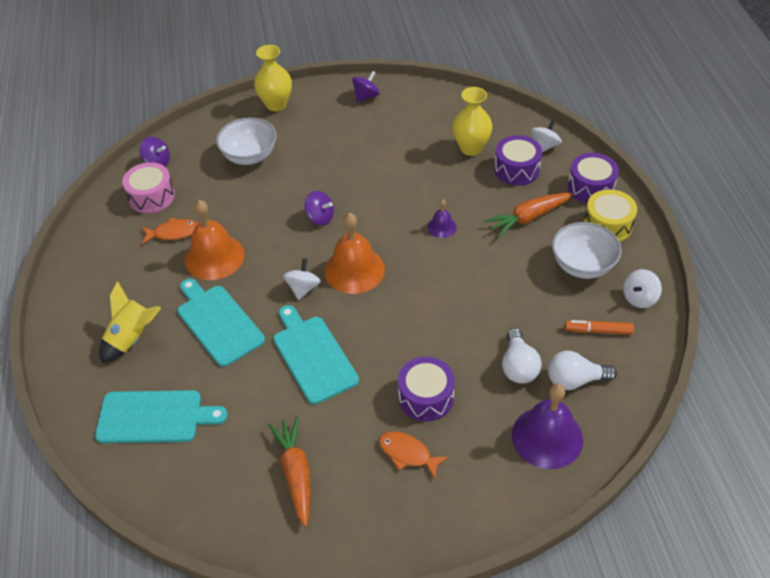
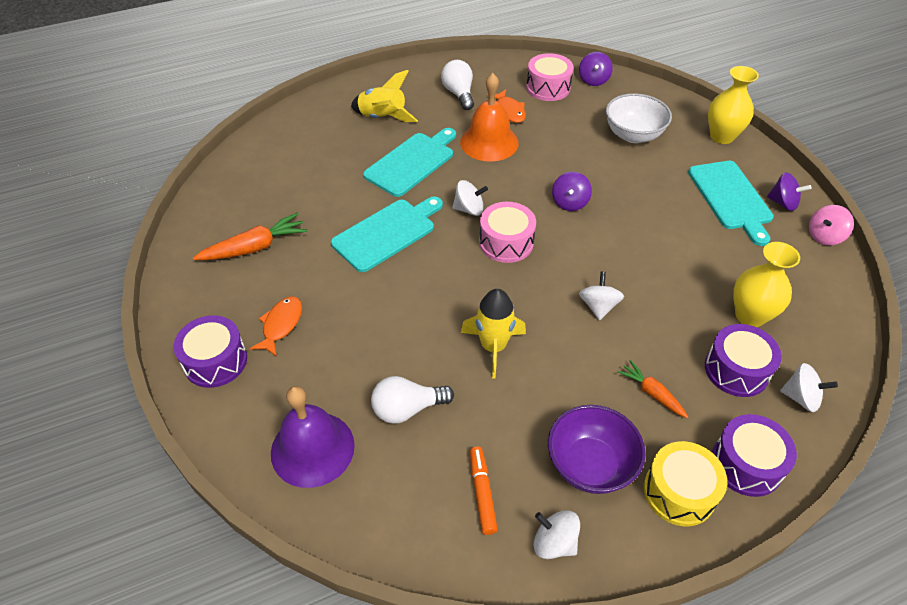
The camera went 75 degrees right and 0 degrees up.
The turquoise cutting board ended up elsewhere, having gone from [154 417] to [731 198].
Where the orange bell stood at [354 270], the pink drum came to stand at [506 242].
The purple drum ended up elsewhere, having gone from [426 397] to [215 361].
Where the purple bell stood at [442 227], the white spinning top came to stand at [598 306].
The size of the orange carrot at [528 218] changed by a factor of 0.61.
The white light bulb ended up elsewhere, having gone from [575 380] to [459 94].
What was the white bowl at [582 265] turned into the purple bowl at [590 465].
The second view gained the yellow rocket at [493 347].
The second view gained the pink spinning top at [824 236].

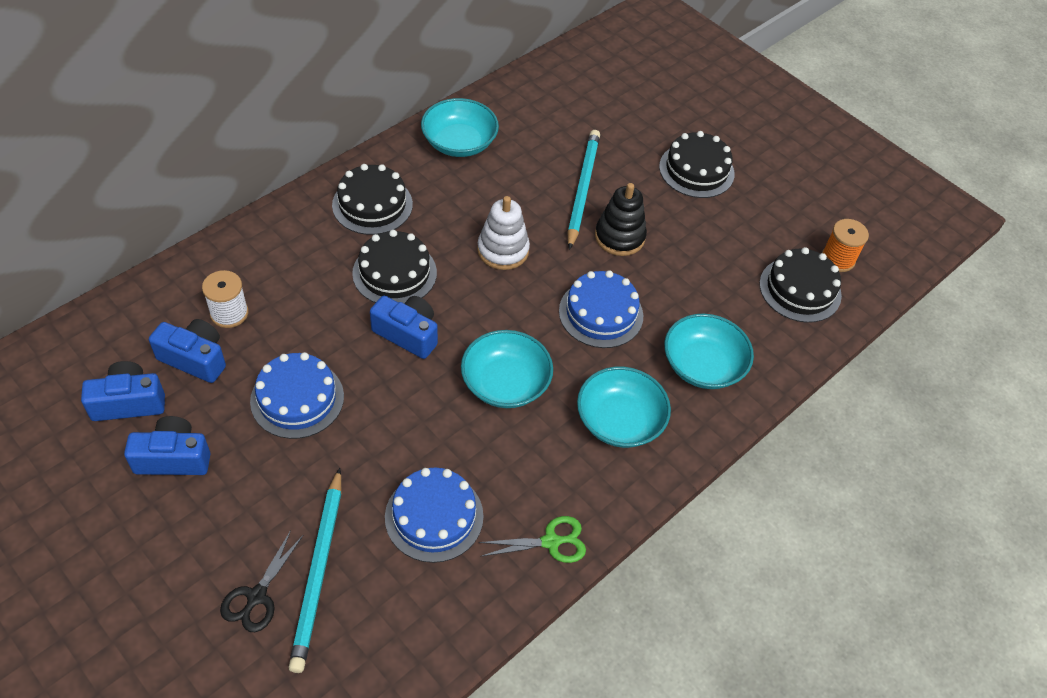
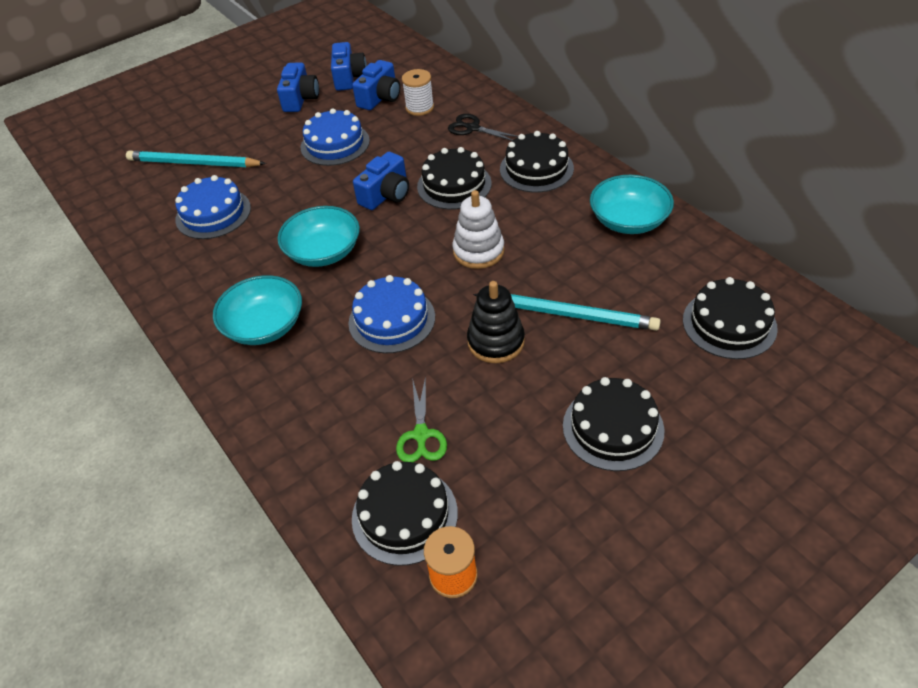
The camera went 105 degrees right and 5 degrees down.
The black scissors ended up elsewhere, having gone from [257 596] to [473 128].
The green scissors ended up elsewhere, having gone from [551 542] to [421 435].
The second view lost the turquoise bowl at [703 365].
The second view gained the black cake at [729 324].

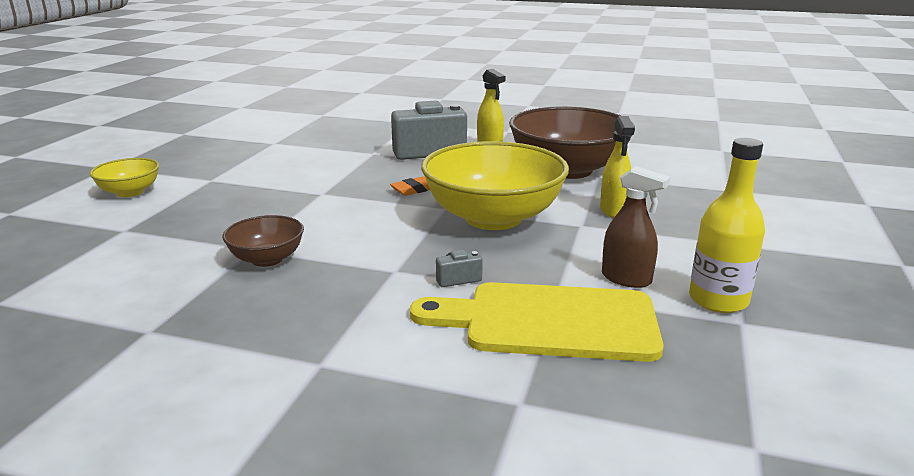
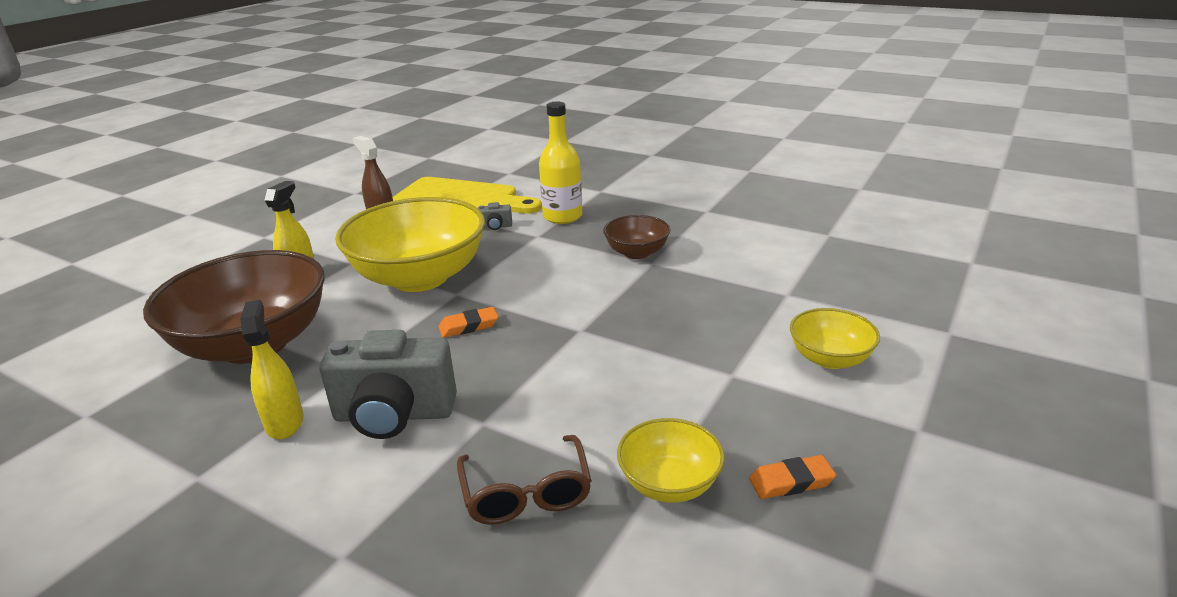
The camera went 165 degrees left and 5 degrees up.
The yellow bottle ended up elsewhere, having gone from [718 300] to [562 216].
The second view gained the brown glasses at [526 492].
The second view gained the yellow bowl at [669 484].
The second view gained the orange eraser at [791 482].

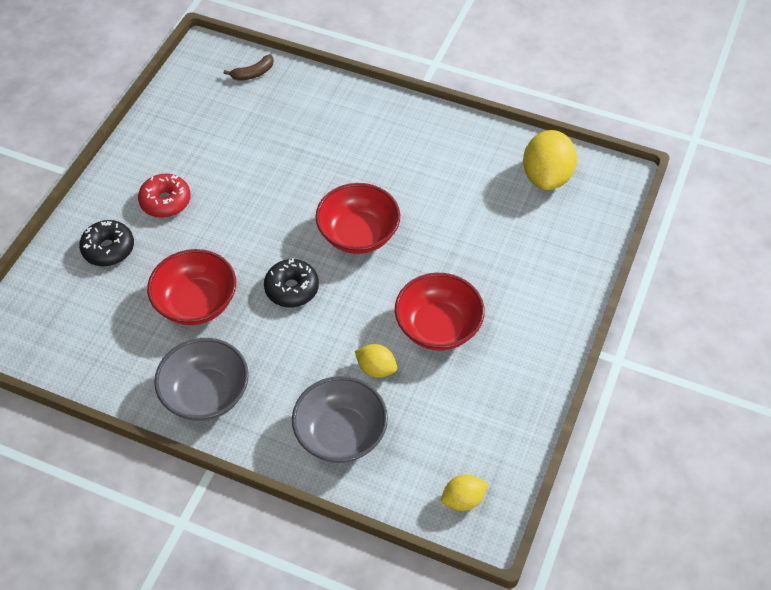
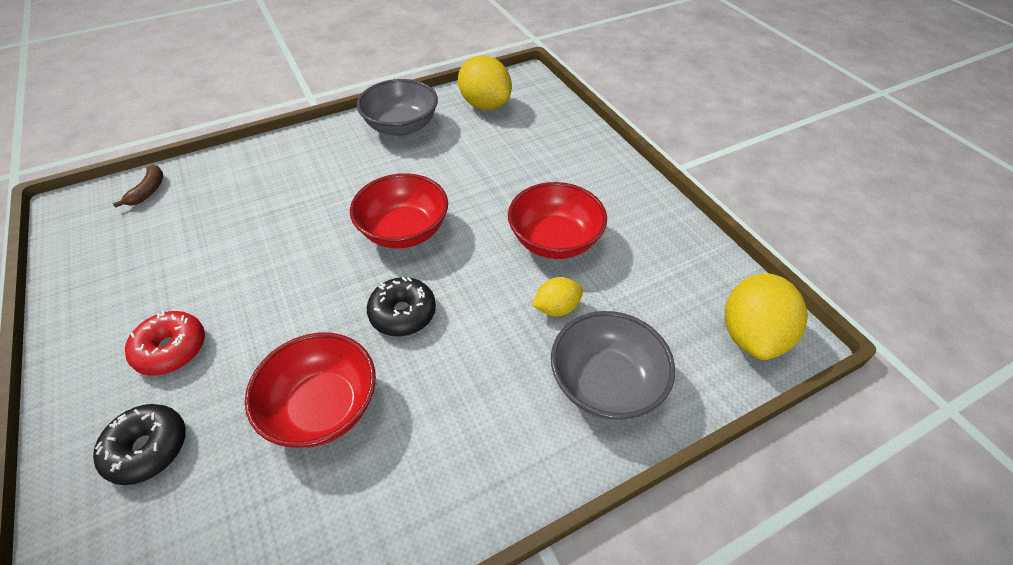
The camera went 50 degrees left and 5 degrees down.
The grey bowl ended up elsewhere, having gone from [206 394] to [401 126].
The size of the yellow lemon at [463 499] changed by a factor of 1.82.

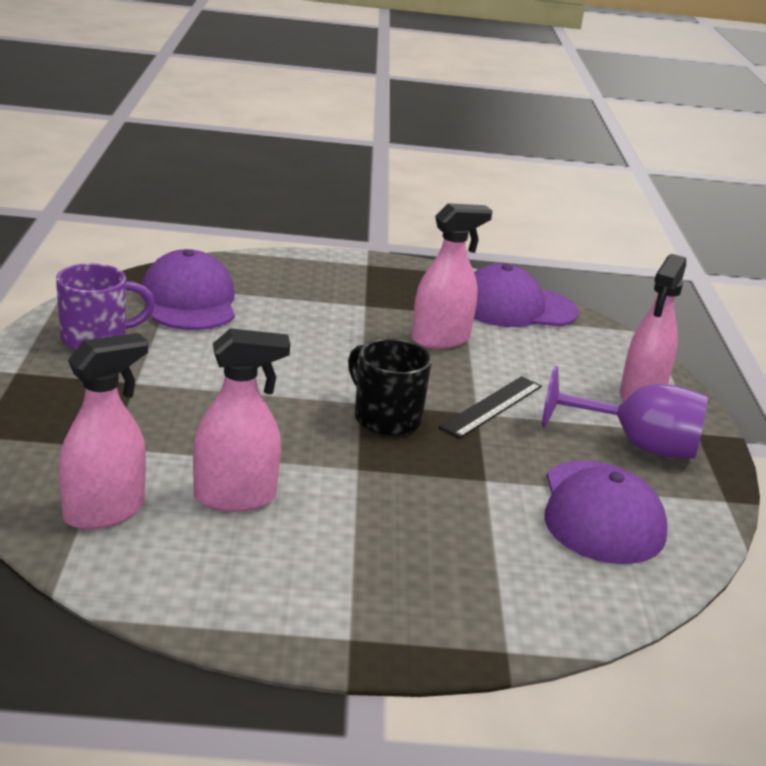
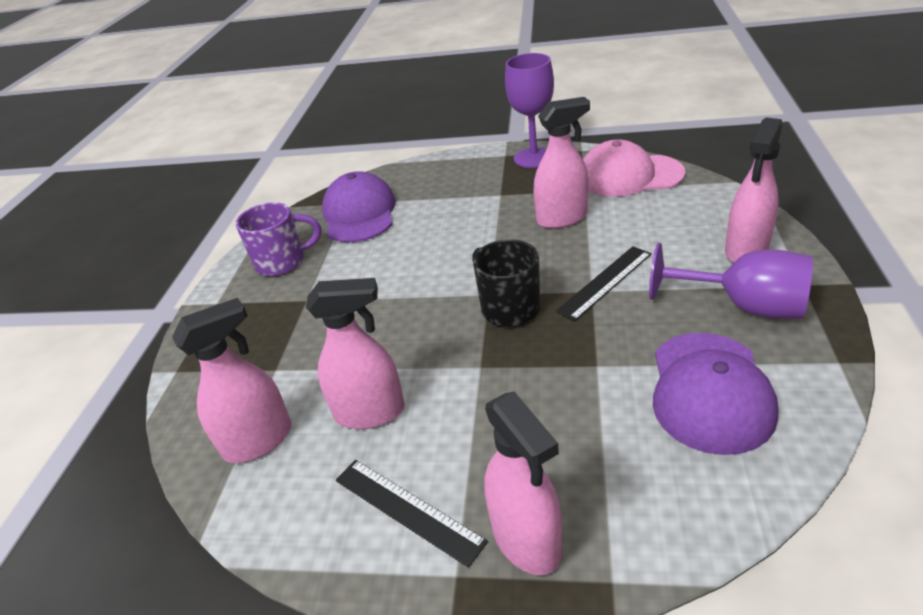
The camera went 15 degrees right and 10 degrees up.
What was the purple cap at [515 307] turned into the pink cap at [629 175].
The second view gained the black ruler at [407 509].
The second view gained the pink spray bottle at [526 540].
The second view gained the purple goblet at [534 157].

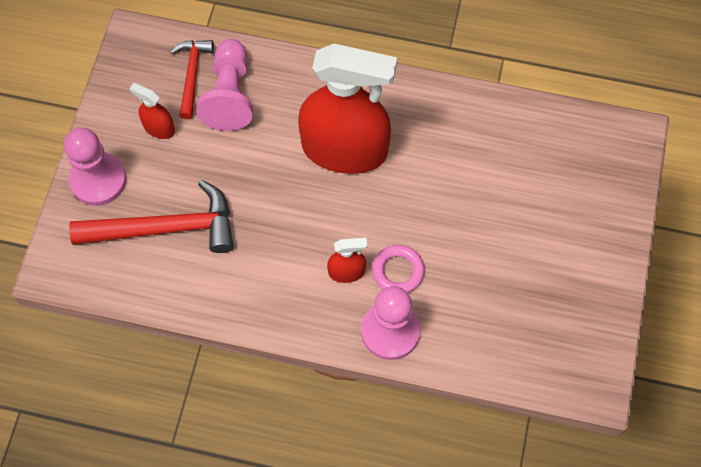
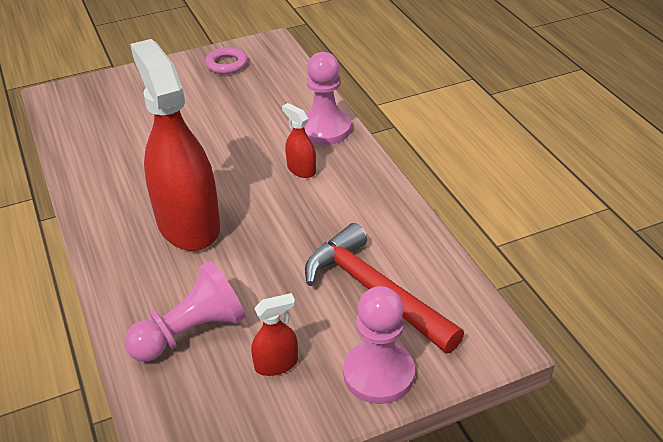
The camera went 125 degrees left and 25 degrees down.
The red spray bottle at [159 128] ended up facing another way, 105 degrees counterclockwise from before.
The second view lost the red hammer at [192 75].
The pink ring ended up elsewhere, having gone from [398 271] to [226 64].

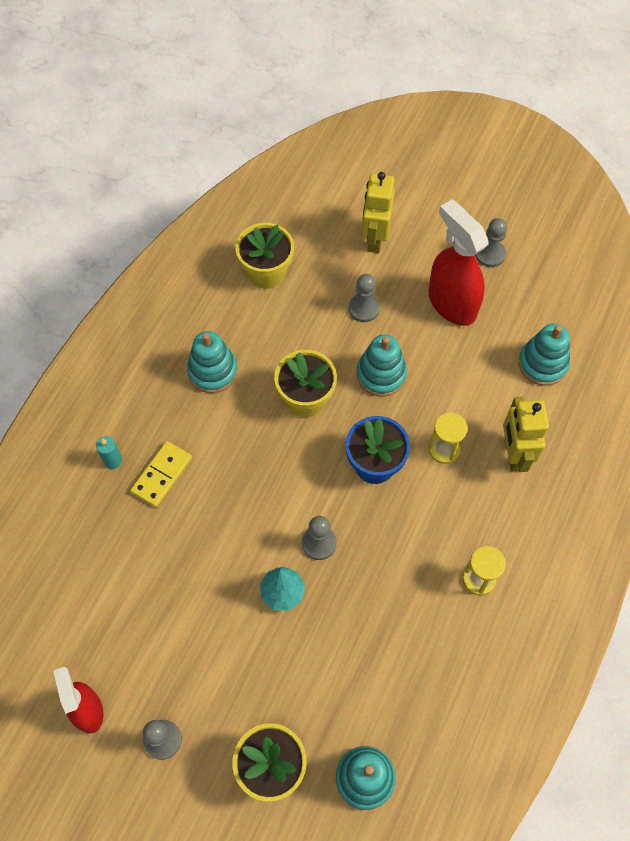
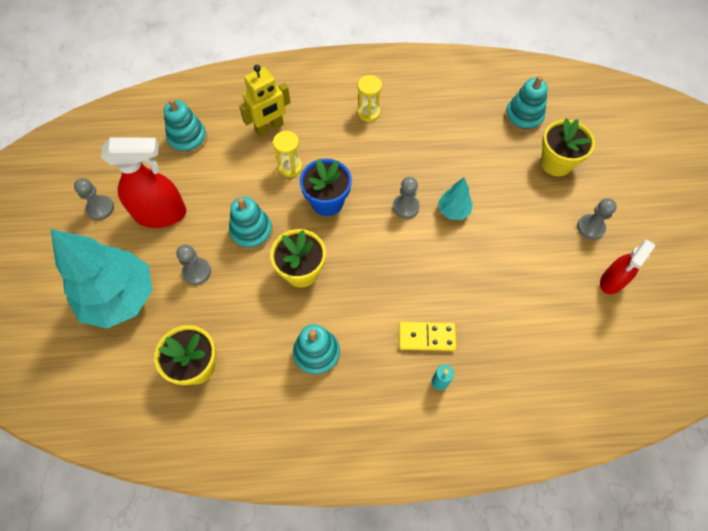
The camera went 120 degrees left and 0 degrees up.
Where the yellow robot stood at [375 239], the turquoise tree came to stand at [120 297].
The red spray bottle at [451 303] ended up facing another way, 120 degrees counterclockwise from before.

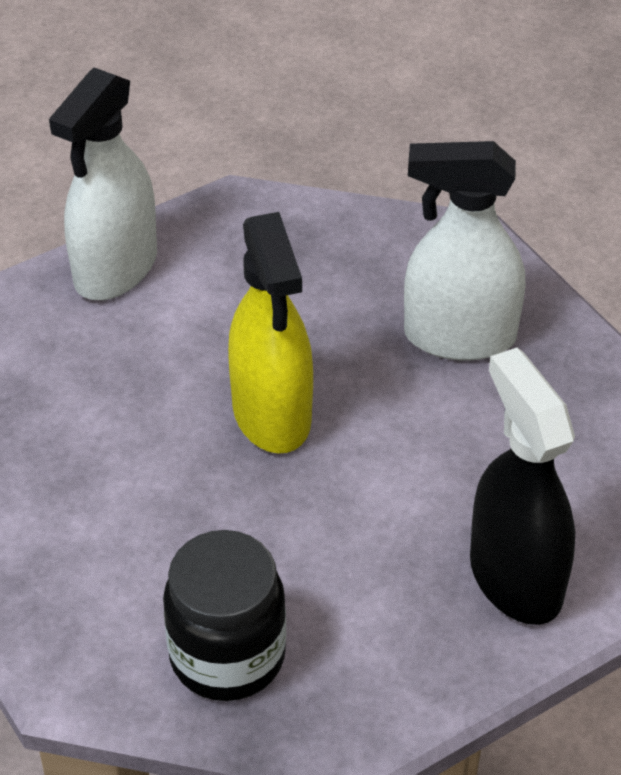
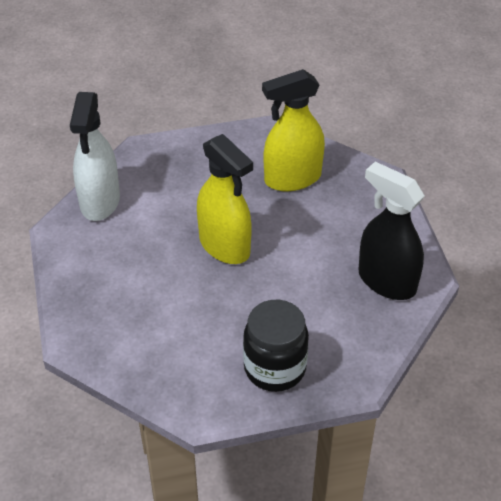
The camera went 25 degrees left and 0 degrees up.
What was the white spray bottle at [459 336] turned into the yellow spray bottle at [292 178].

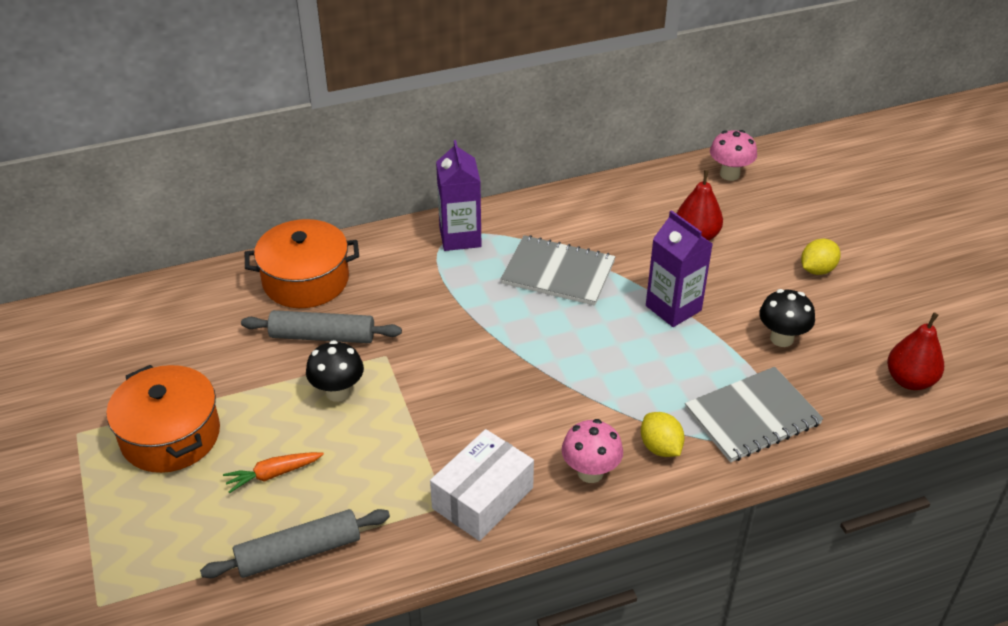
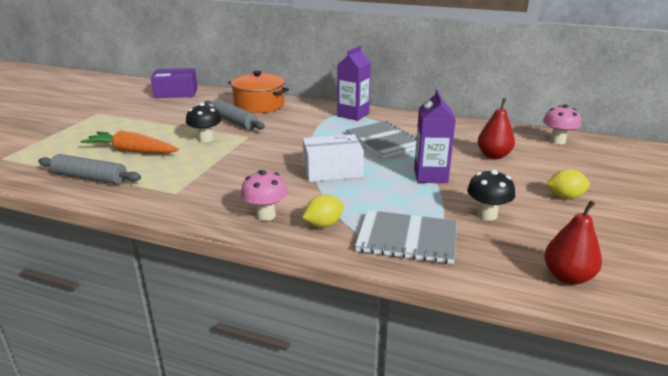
The camera went 40 degrees right and 15 degrees down.
The second view lost the orange pot at [170 435].
The size of the orange carrot at [273 474] changed by a factor of 1.72.
The white box ended up elsewhere, having gone from [483 498] to [332 170].
The yellow lemon at [660 447] ended up facing another way, 45 degrees clockwise from before.
The second view gained the purple box at [176 93].

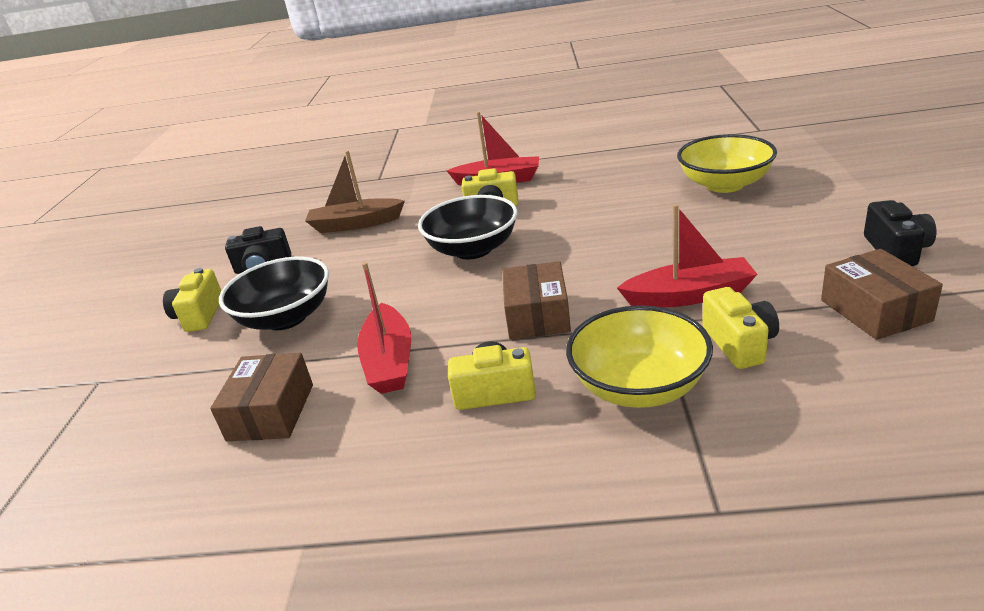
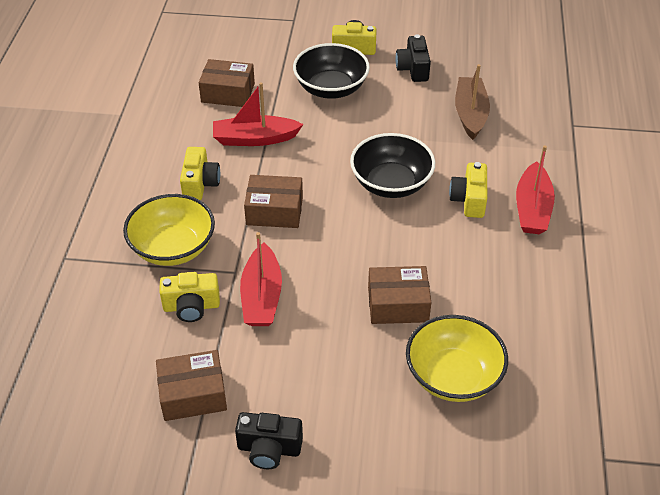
The camera went 90 degrees right and 15 degrees up.
The second view gained the brown box at [398 304].

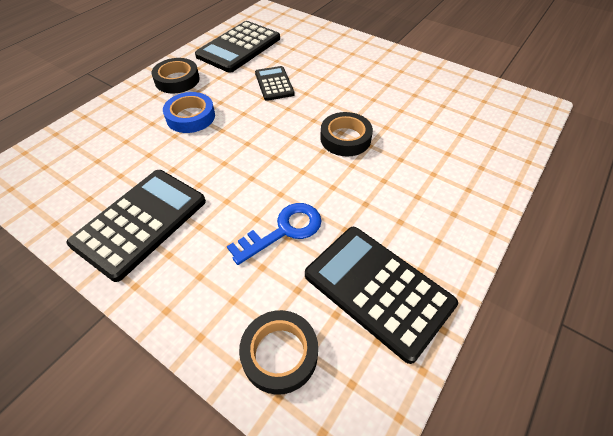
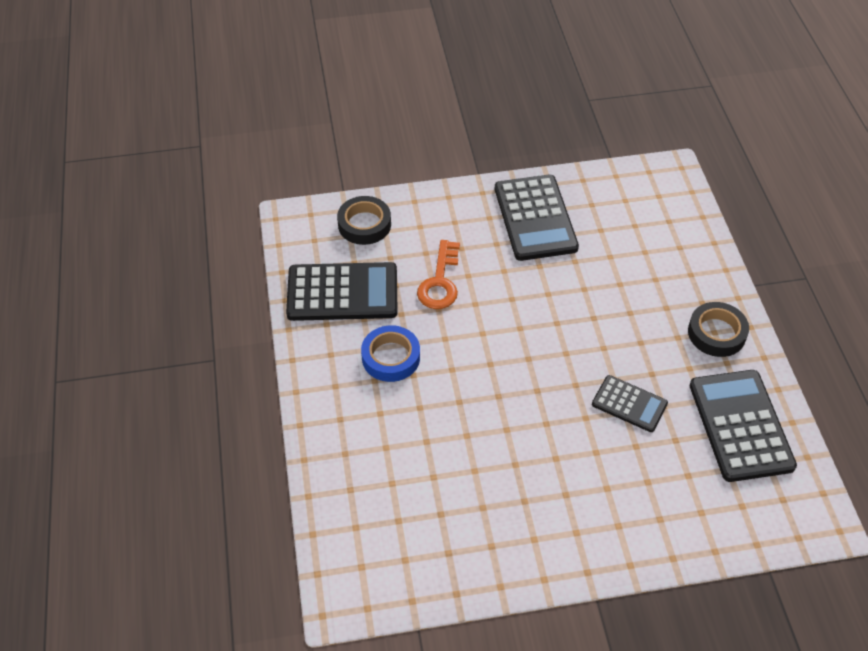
The camera went 135 degrees right and 0 degrees up.
The blue tape ended up elsewhere, having gone from [190 117] to [391 357].
What was the blue key at [283 231] turned into the orange key at [440 281].
The second view lost the black tape at [345 138].

